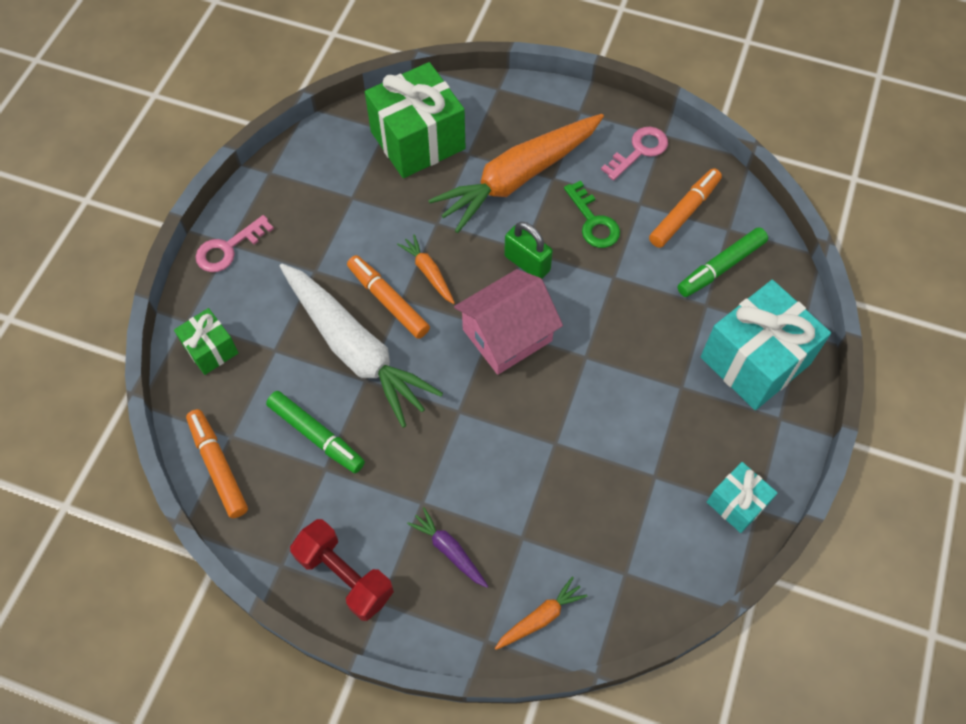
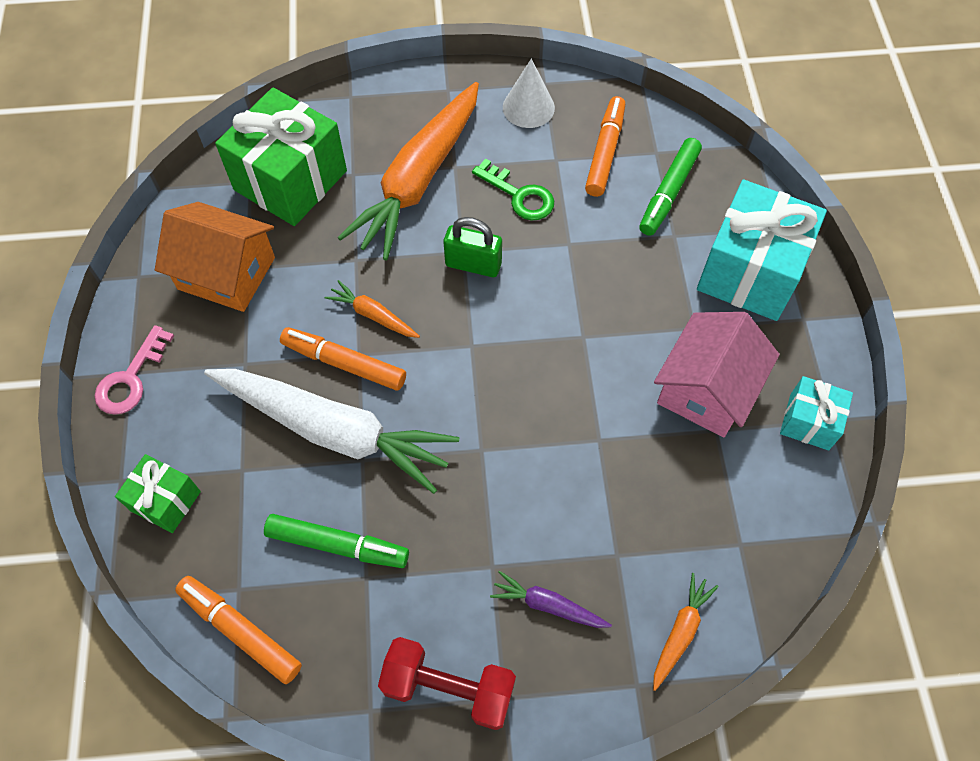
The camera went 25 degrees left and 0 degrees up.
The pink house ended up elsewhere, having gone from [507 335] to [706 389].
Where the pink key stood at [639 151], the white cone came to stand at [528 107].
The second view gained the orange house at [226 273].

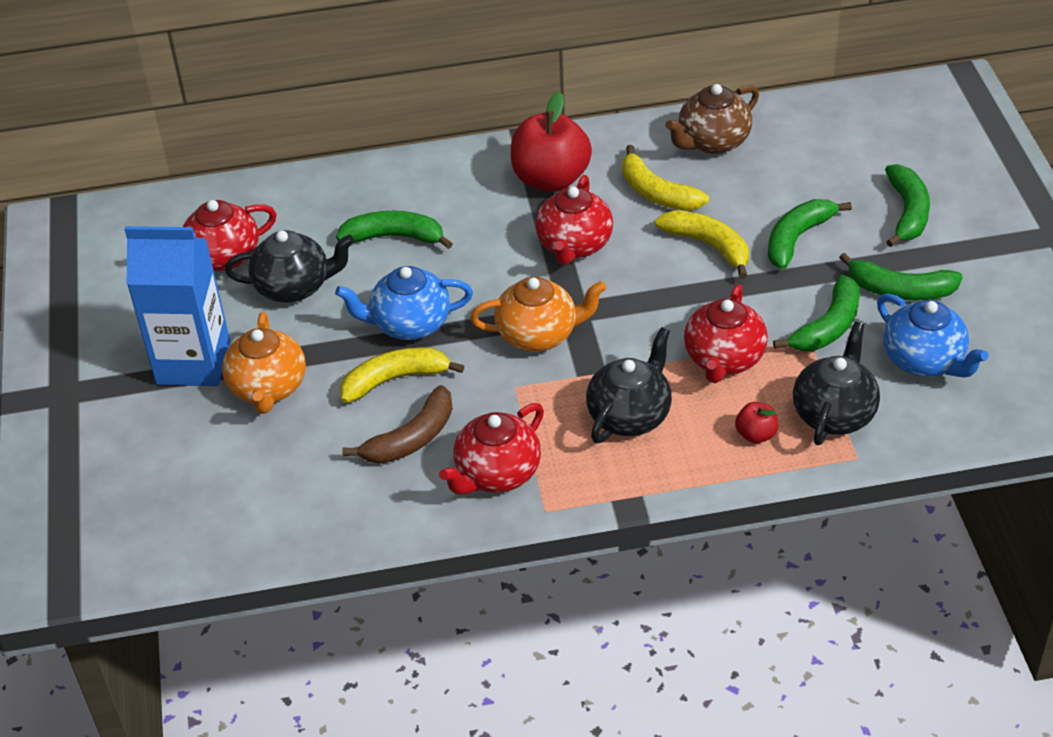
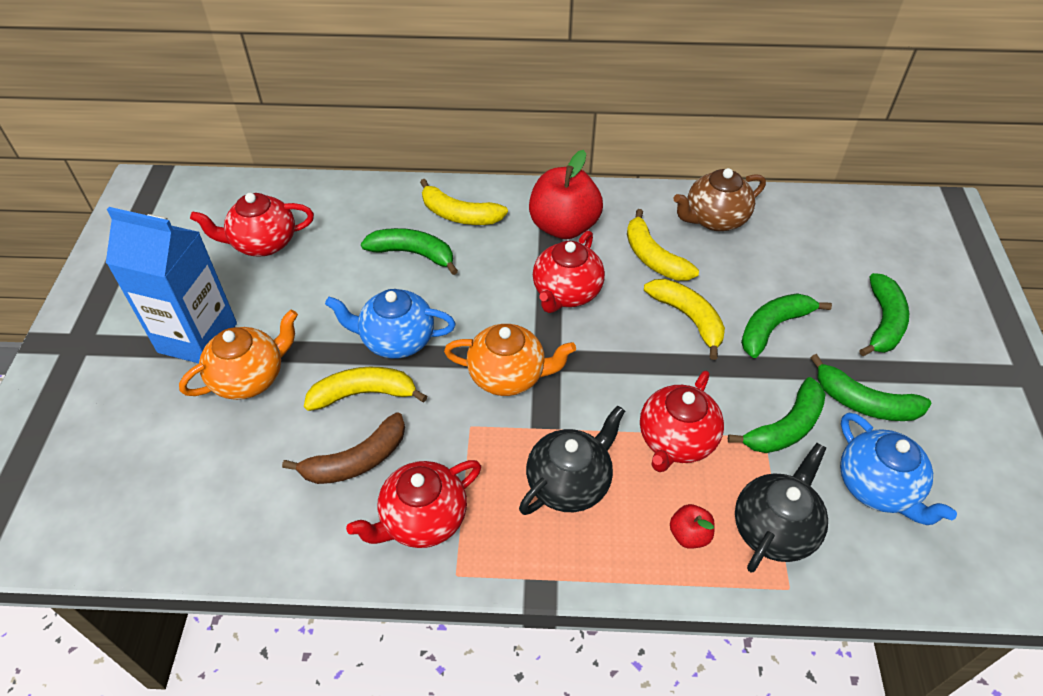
The camera went 10 degrees right and 5 degrees up.
The orange teapot at [268 388] ended up facing another way, 135 degrees counterclockwise from before.
The second view lost the black teapot at [294 287].
The second view gained the yellow banana at [459 214].

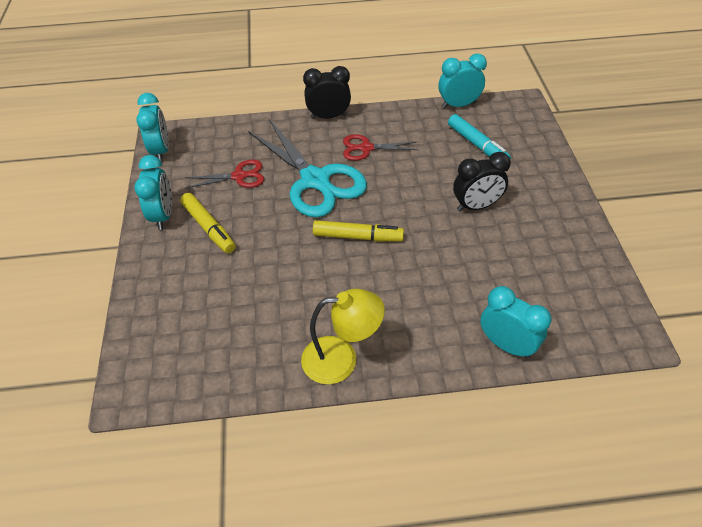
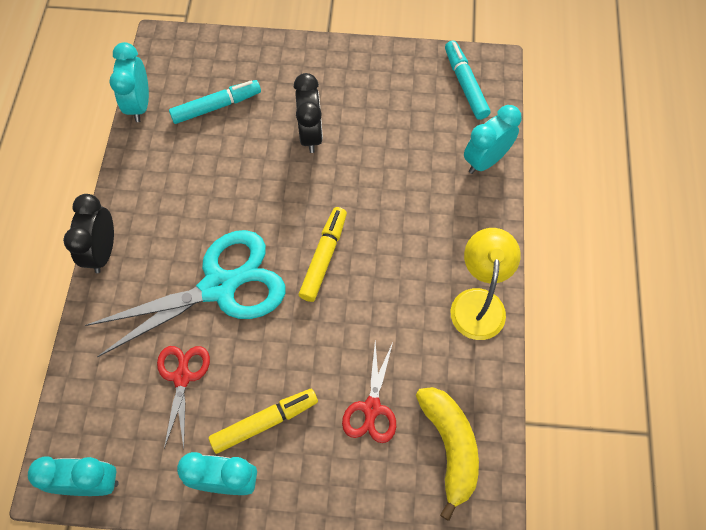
The camera went 80 degrees left and 15 degrees up.
The red scissors ended up elsewhere, having gone from [366 148] to [372 408].
The second view gained the yellow banana at [450 447].
The second view gained the turquoise marker at [465 84].

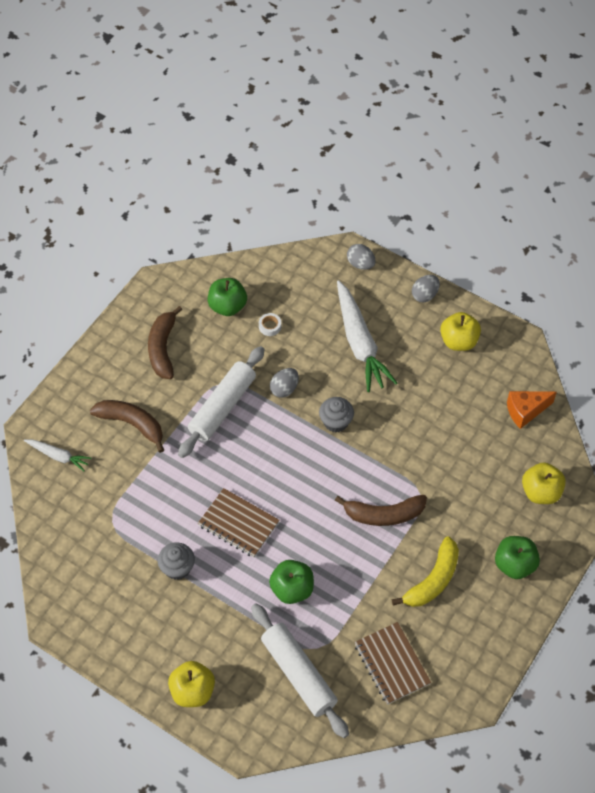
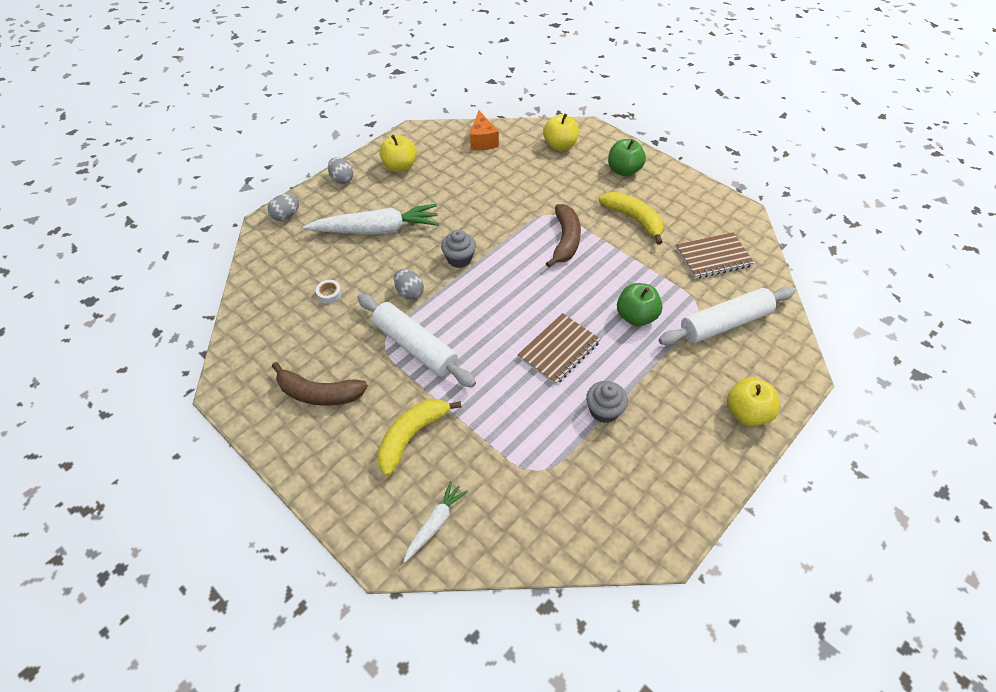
The camera went 80 degrees left and 5 degrees down.
What was the brown banana at [132 424] turned into the yellow banana at [412 436].
The second view lost the green apple at [227 306].

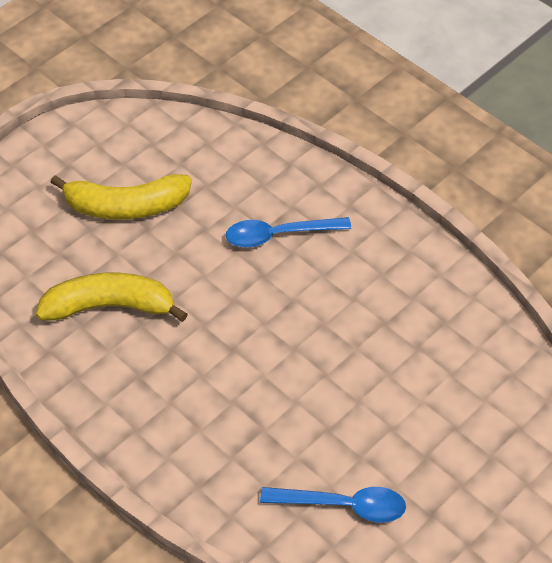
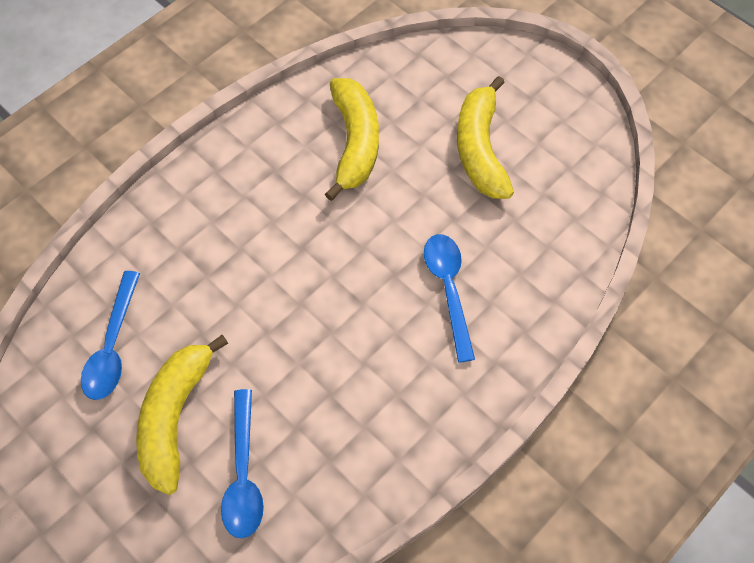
The camera went 90 degrees right and 10 degrees up.
The second view gained the yellow banana at [175 417].
The second view gained the blue spoon at [243 474].

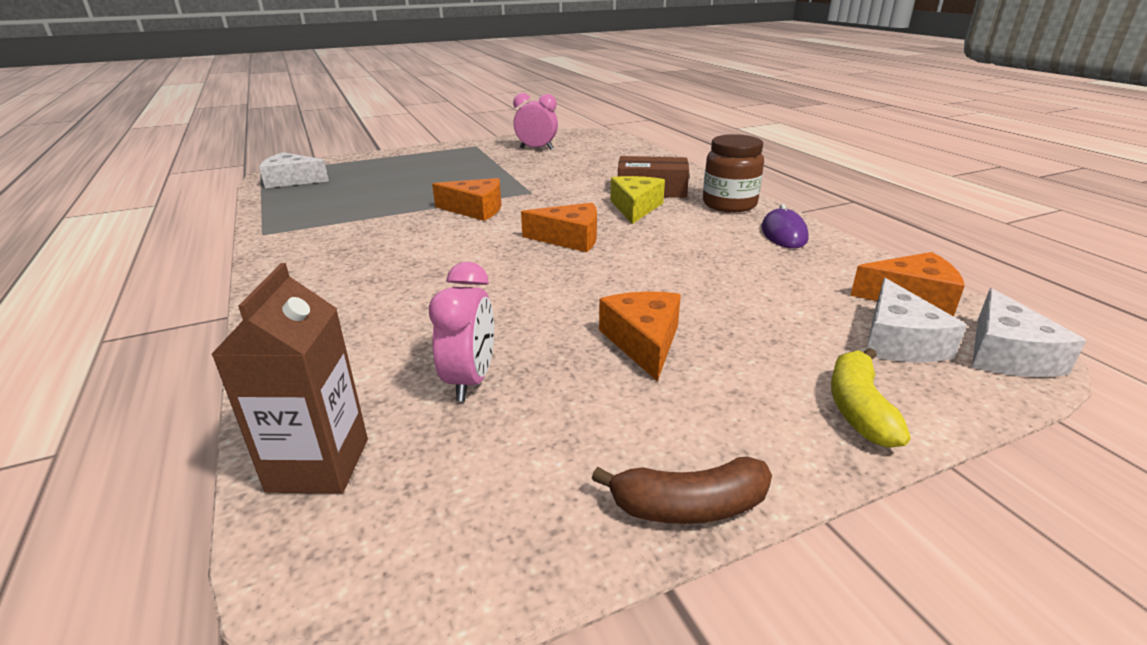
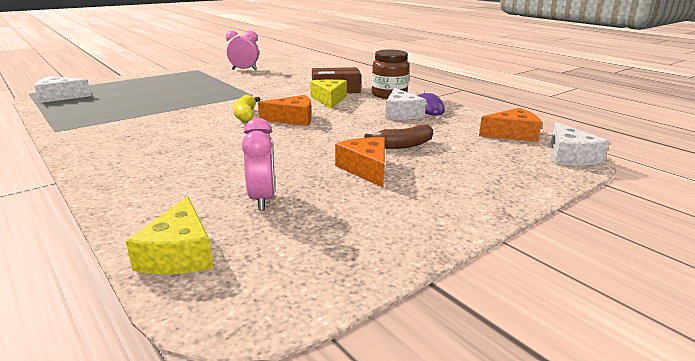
The camera went 15 degrees left and 5 degrees down.
Where the brown carton stood at [318 465], the yellow cheese came to stand at [179 254].
The second view lost the orange cheese at [475 209].
The brown banana ended up elsewhere, having gone from [689 506] to [403 145].
The yellow banana ended up elsewhere, having gone from [858 409] to [246 115].
The white cheese ended up elsewhere, having gone from [898 341] to [401 113].

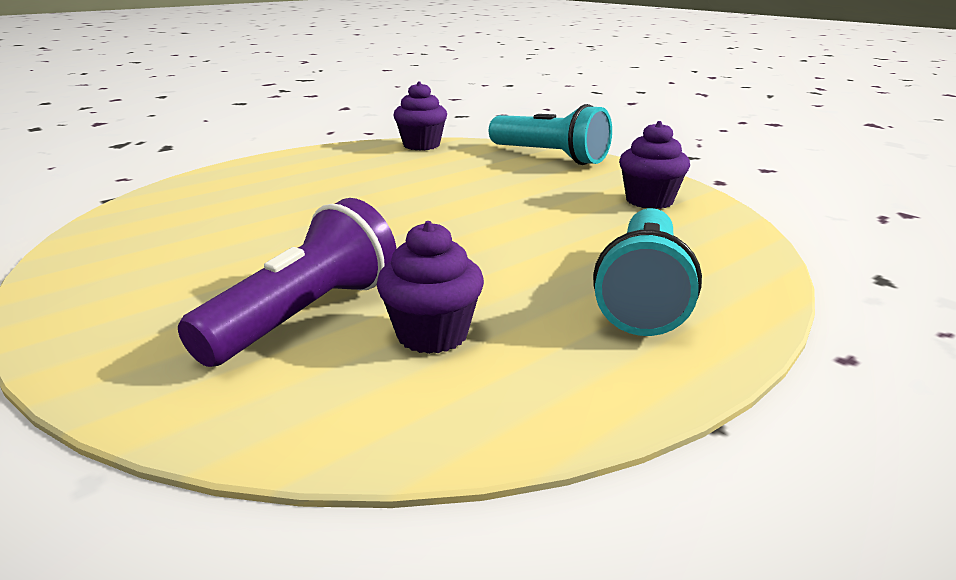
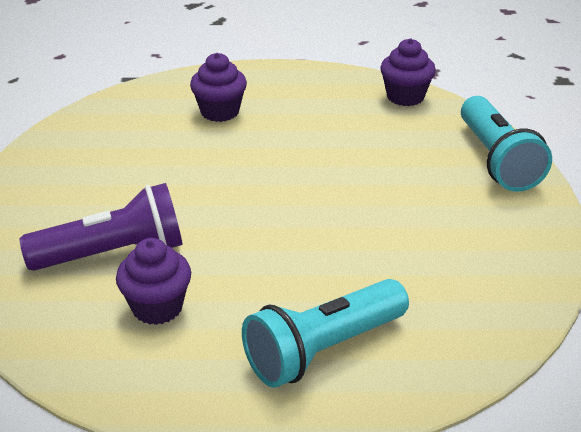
The camera went 40 degrees right and 10 degrees up.
The purple cupcake ended up elsewhere, having gone from [649 201] to [220 112].

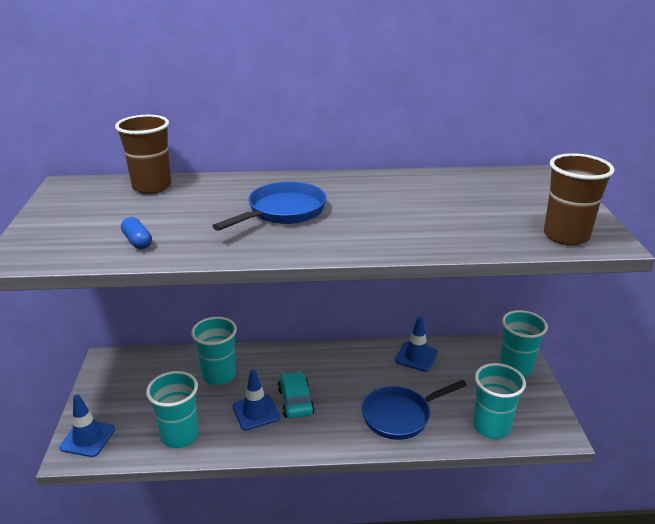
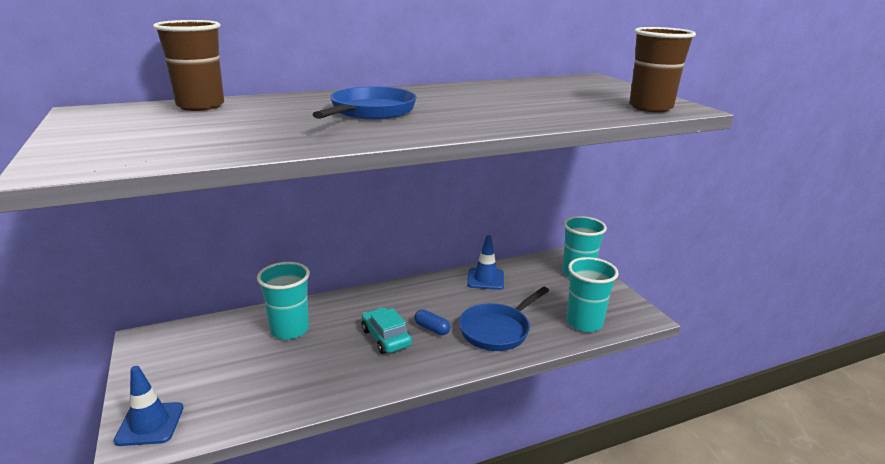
The camera went 20 degrees left and 5 degrees down.
The blue capsule ended up elsewhere, having gone from [137 241] to [432 329].
The second view lost the turquoise cup at [180 435].
The second view lost the blue traffic cone at [256 412].

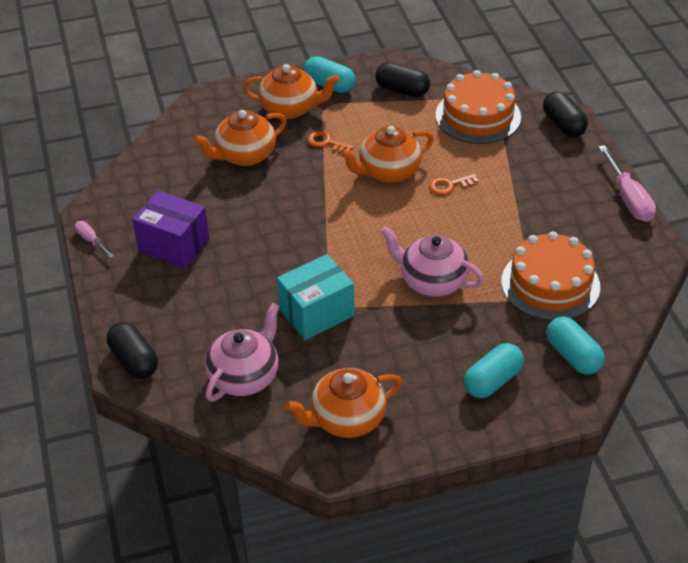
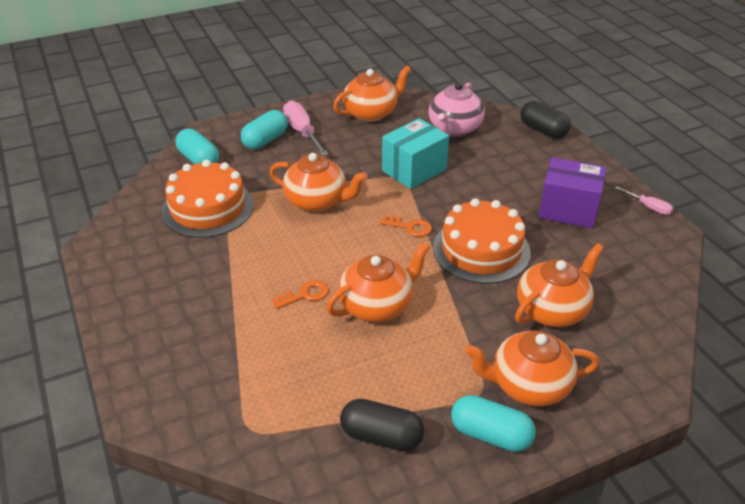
The camera went 170 degrees right and 5 degrees down.
The orange key ended up elsewhere, having gone from [326 143] to [410 227].
What was the pink teapot at [432 281] turned into the orange teapot at [317 201].
The orange cake ended up elsewhere, having gone from [478 116] to [481 250].
The second view lost the black capsule at [563 125].
The pink screwdriver ended up elsewhere, having gone from [628 198] to [302 132].

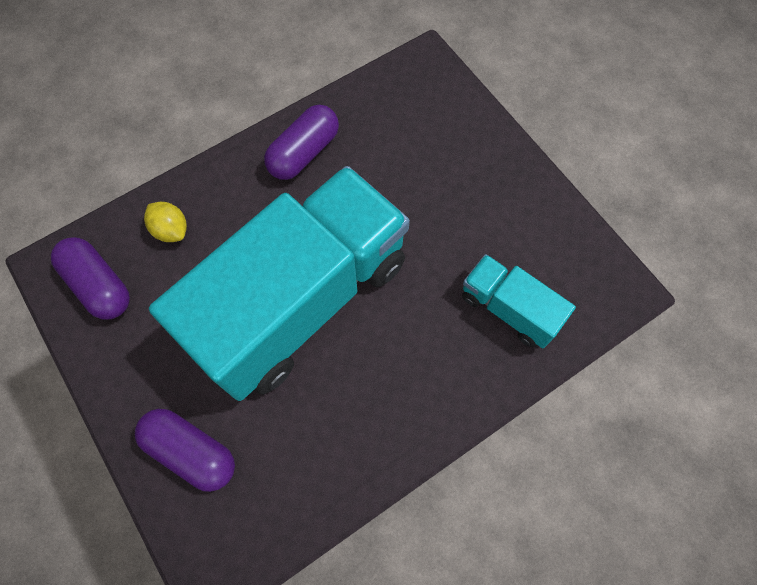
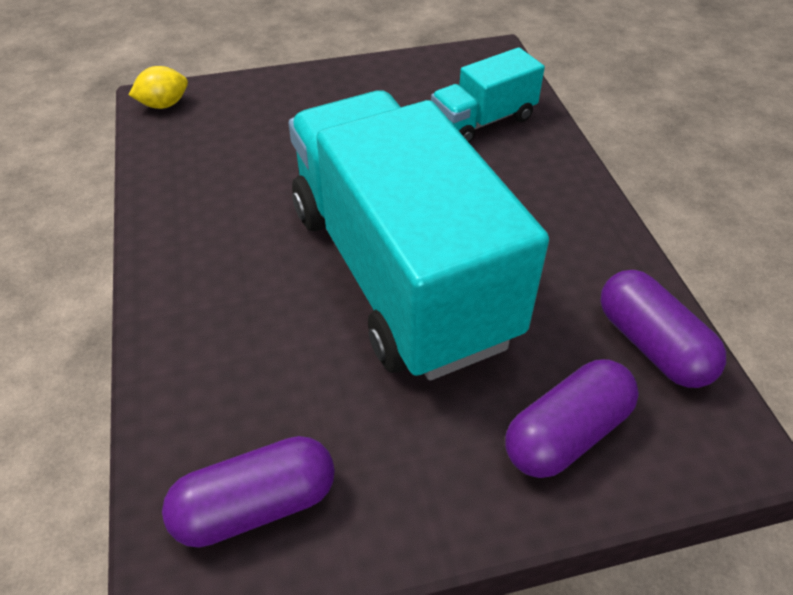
The camera went 70 degrees left and 20 degrees down.
The yellow lemon ended up elsewhere, having gone from [171 230] to [164 104].
The purple capsule ended up elsewhere, having gone from [304 153] to [652 345].

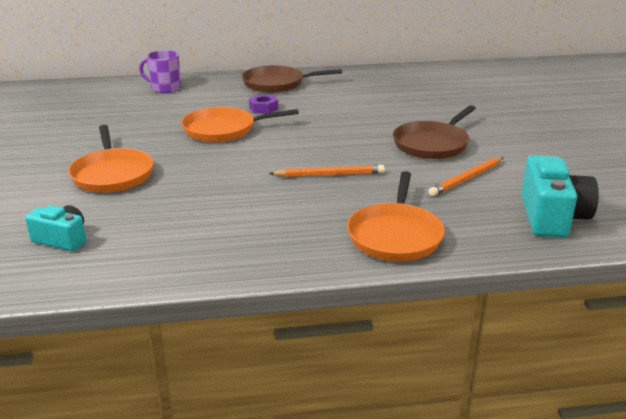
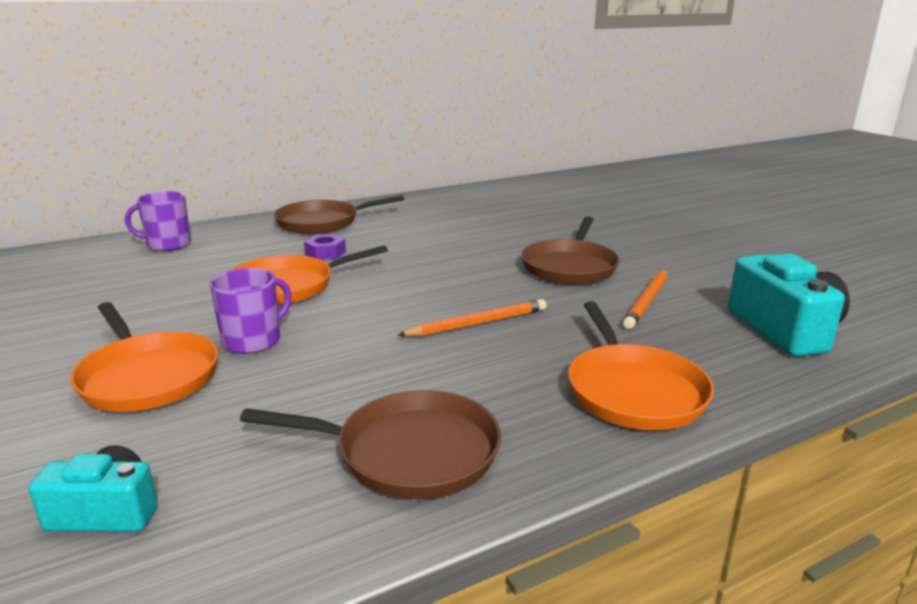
The camera went 20 degrees left and 5 degrees down.
The second view gained the purple mug at [253 340].
The second view gained the brown pan at [410 452].

